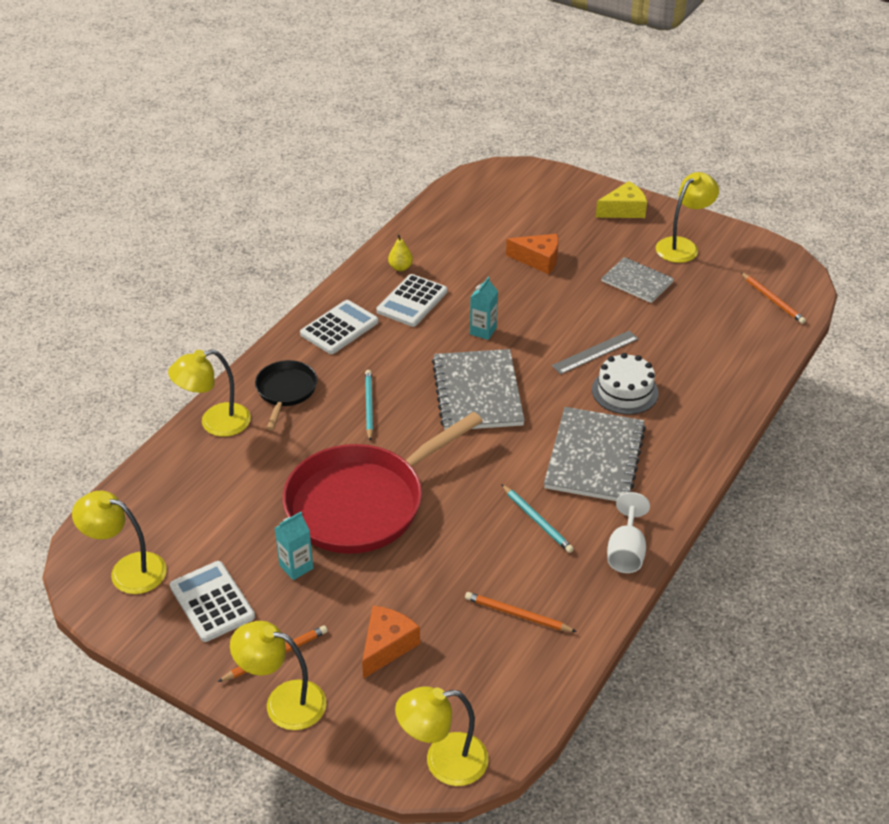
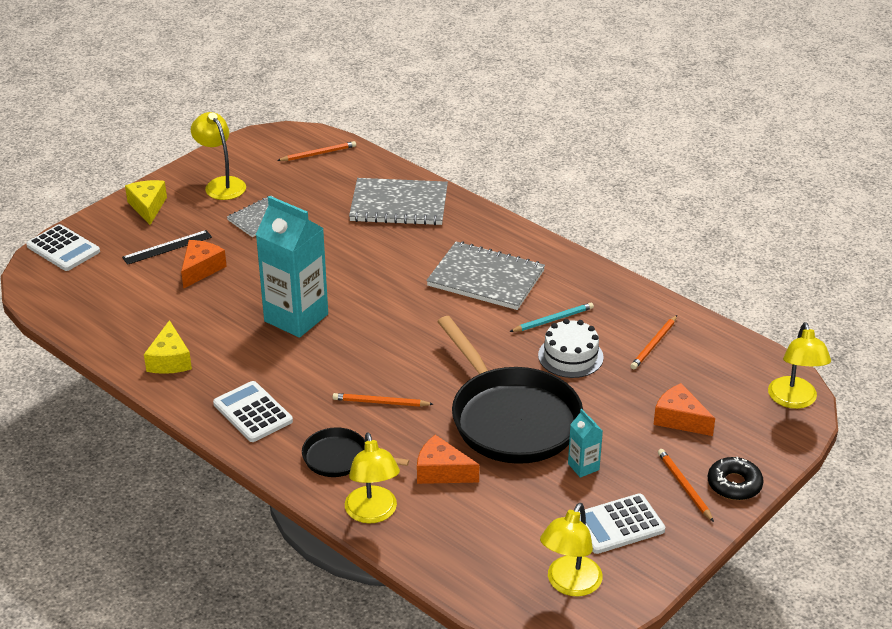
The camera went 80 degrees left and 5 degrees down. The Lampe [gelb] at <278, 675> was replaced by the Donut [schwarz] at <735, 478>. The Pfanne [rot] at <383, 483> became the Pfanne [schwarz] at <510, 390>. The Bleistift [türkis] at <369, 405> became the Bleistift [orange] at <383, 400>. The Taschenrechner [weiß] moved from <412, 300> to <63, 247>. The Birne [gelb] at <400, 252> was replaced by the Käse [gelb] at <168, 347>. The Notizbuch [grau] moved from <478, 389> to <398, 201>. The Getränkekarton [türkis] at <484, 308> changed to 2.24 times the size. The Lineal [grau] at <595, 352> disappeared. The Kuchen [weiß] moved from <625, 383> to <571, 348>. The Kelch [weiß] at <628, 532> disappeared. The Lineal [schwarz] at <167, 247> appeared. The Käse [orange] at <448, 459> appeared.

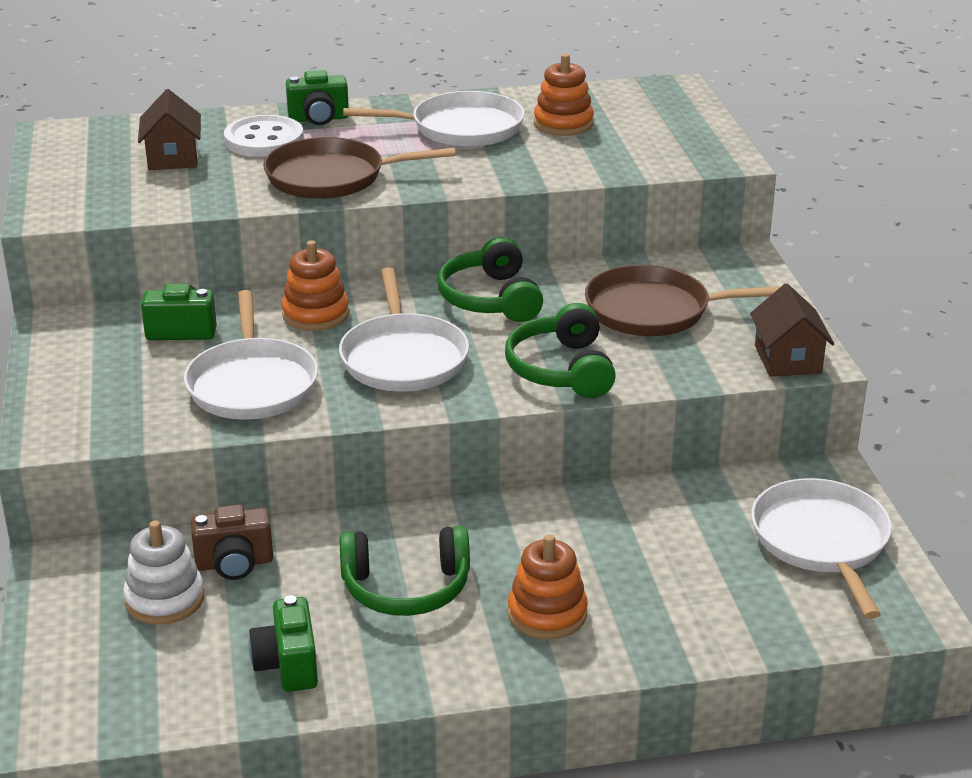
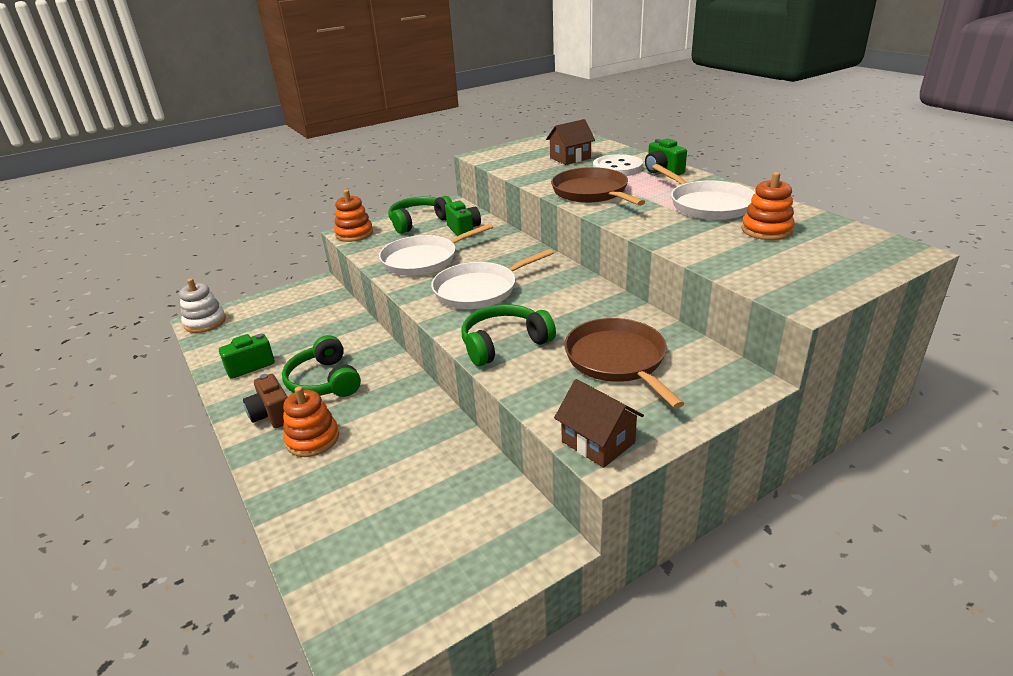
The camera went 70 degrees right and 0 degrees up. The Stapelspielzeug [weiß] moved from <163, 572> to <202, 305>. The Kamera [braun] moved from <232, 542> to <265, 401>. The Stapelspielzeug [orange] moved from <315, 285> to <353, 216>. The Kopfhörer [grün] moved from <490, 279> to <420, 215>. The Haus [braun] at <792, 330> turned 75 degrees clockwise. The Pfanne [weiß] at <821, 548> disappeared.

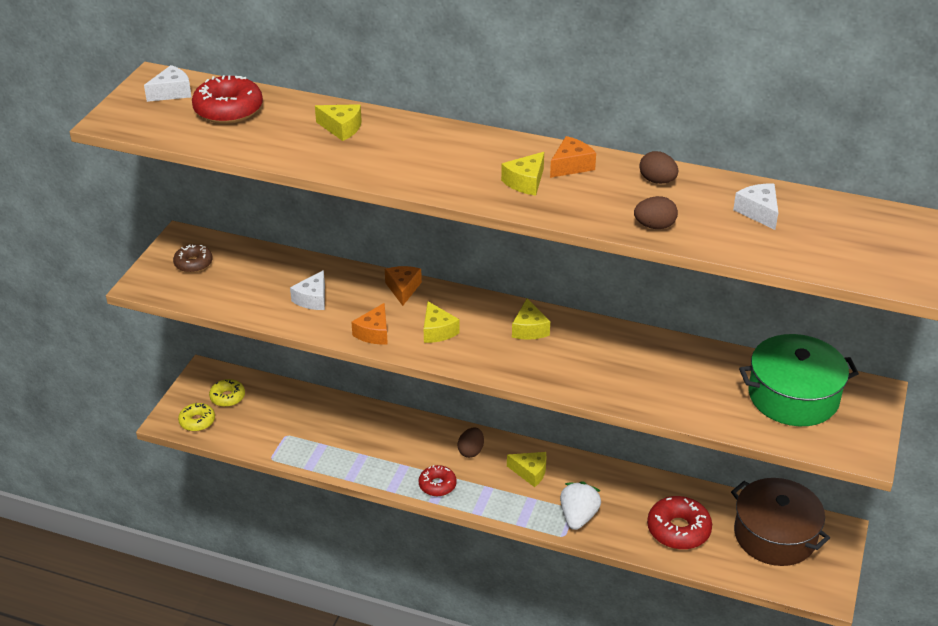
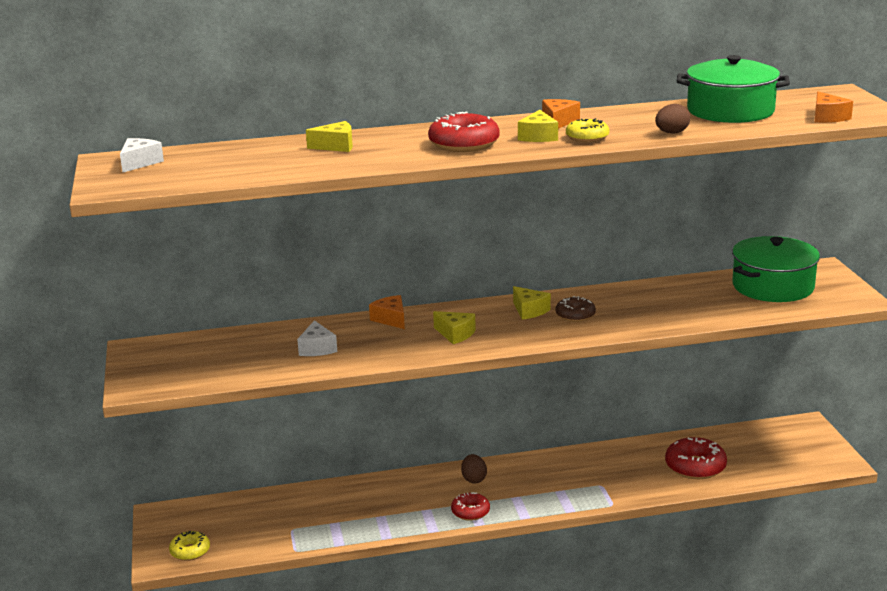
The camera went 30 degrees left and 15 degrees down. The Donut [braun] moved from <193, 258> to <576, 309>. The Donut [rot] moved from <227, 99> to <464, 132>. The Donut [gelb] moved from <227, 393> to <587, 130>. The Käse [orange] moved from <370, 323> to <834, 107>. The Käse [gelb] at <526, 469> disappeared. The Erdbeere [weiß] at <580, 506> disappeared. The Ei [braun] at <658, 167> disappeared. The Kochtopf [braun] at <780, 522> disappeared. The Käse [weiß] at <755, 207> was replaced by the Kochtopf [grün] at <733, 89>.

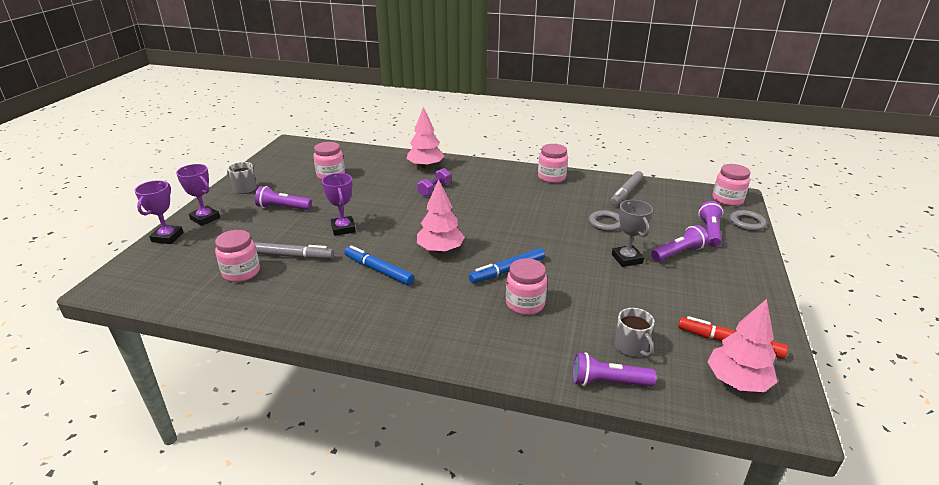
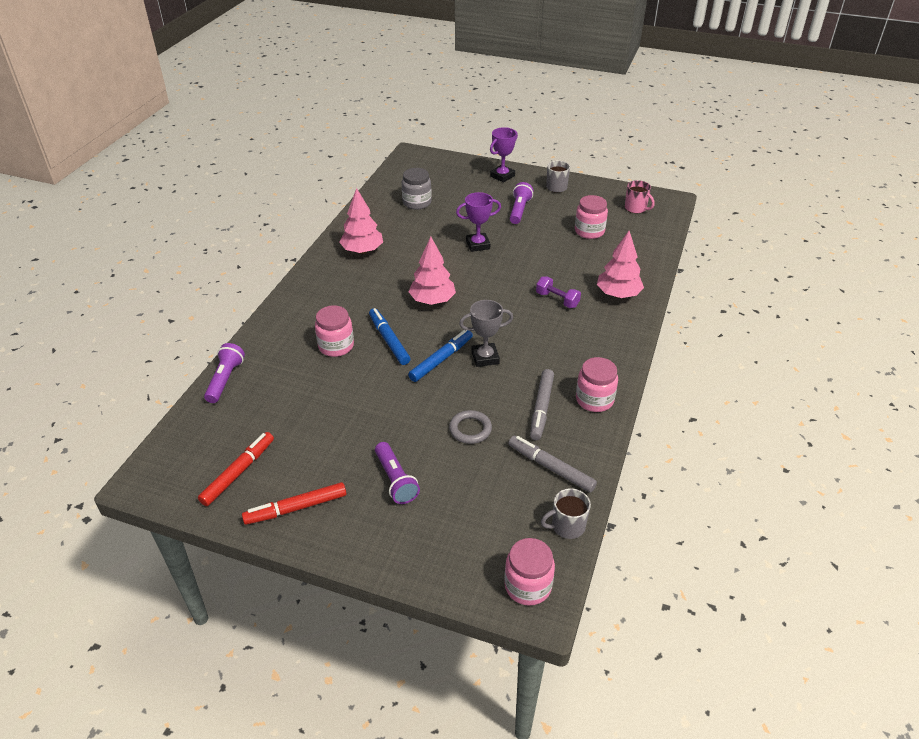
The camera went 95 degrees right and 10 degrees up. The Pokal [lila] at <159, 212> disappeared. The Einmachglas [rosa] at <237, 256> became the Einmachglas [grau] at <417, 188>. The Filzstift [grau] moved from <294, 250> to <542, 404>. The Filzstift [blau] moved from <379, 265> to <440, 356>. The Pokal [grau] moved from <632, 233> to <486, 333>. The Tasse [grau] moved from <635, 332> to <566, 513>. The Taschenlampe [lila] at <710, 224> disappeared. The Baum [rosa] moved from <742, 345> to <361, 221>. The Ring [grau] at <747, 220> disappeared. The Filzstift [rot] at <294, 503> appeared. The Tasse [rosa] at <640, 196> appeared.

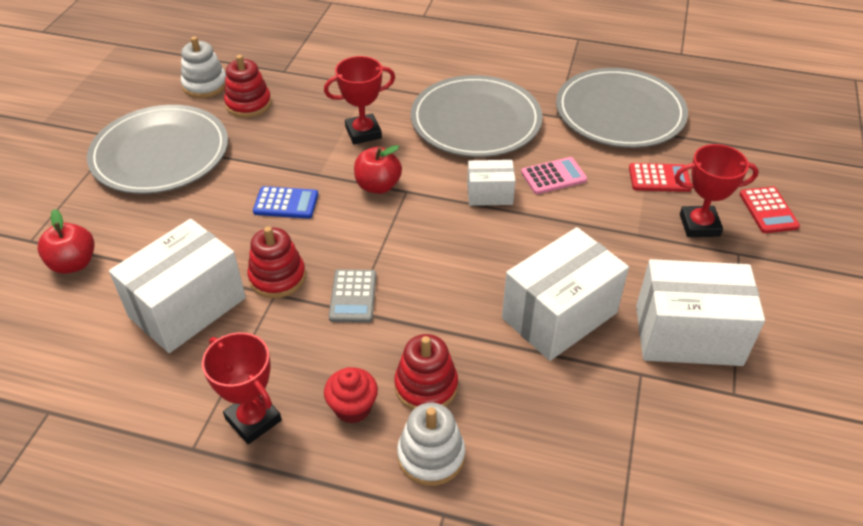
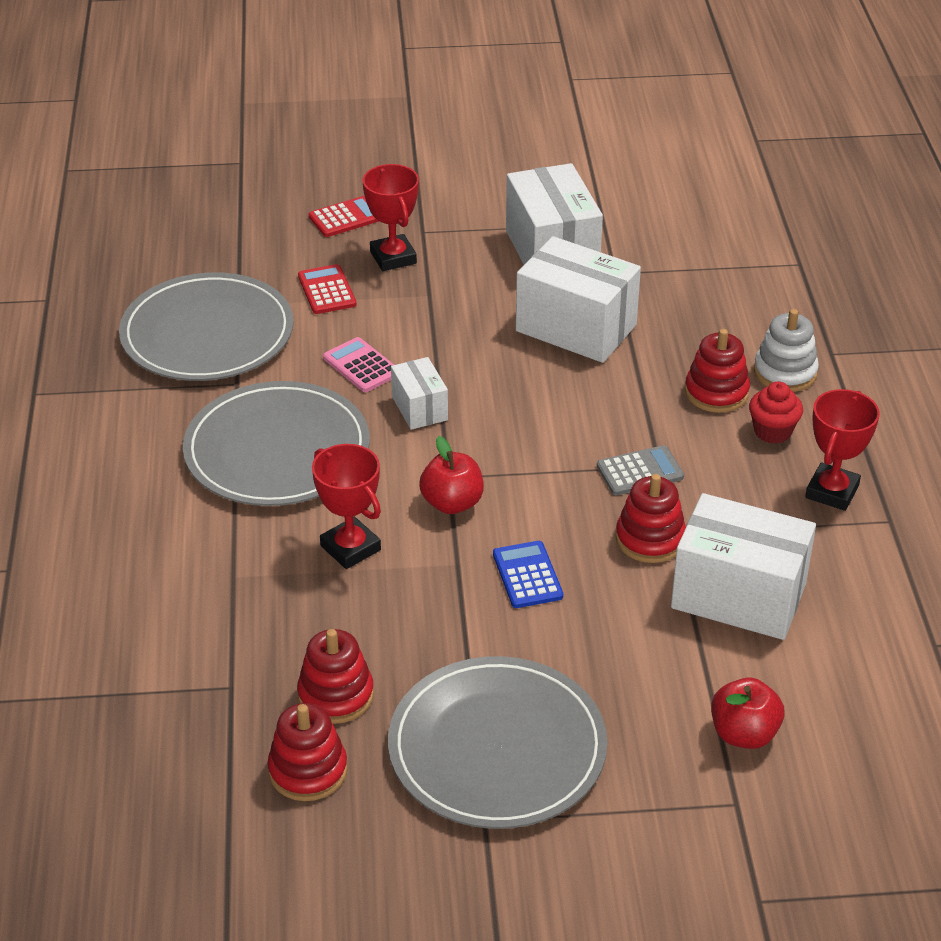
The camera went 110 degrees left and 5 degrees down. The Stapelspielzeug [weiß] at <203, 67> became the Stapelspielzeug [rot] at <307, 752>.

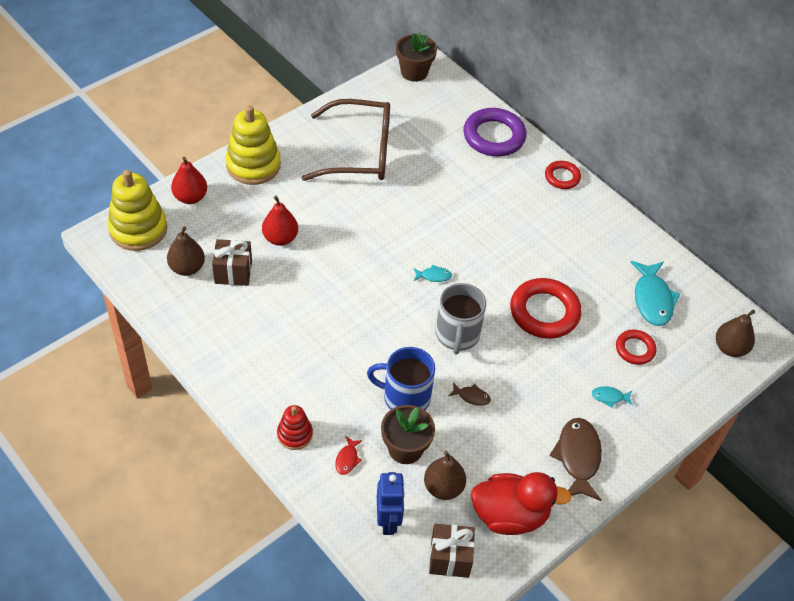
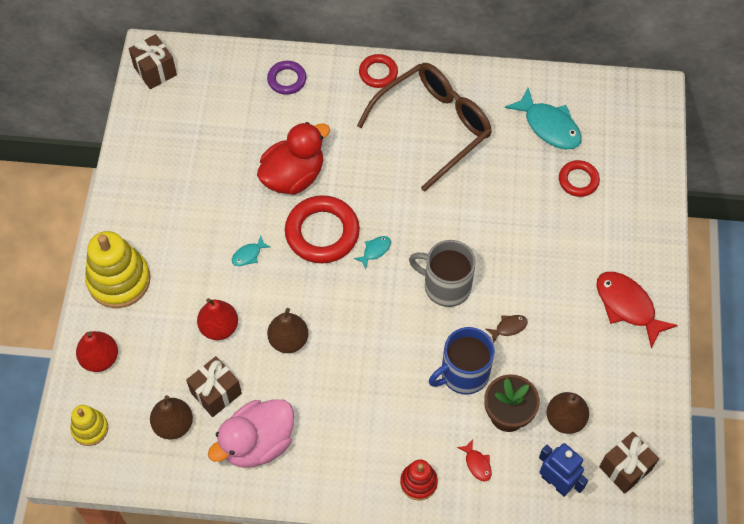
The camera went 40 degrees left and 10 degrees up. The Stapelspielzeug [gelb] at <137, 210> changed to 0.55 times the size. The Brille [braun] moved from <346, 140> to <424, 127>. The Blumentopf [braun] at <416, 57> was replaced by the Geschenk [braun] at <153, 61>. The Tasse [grau] at <461, 319> turned 150 degrees clockwise. The Ring [lila] at <494, 132> changed to 0.56 times the size. The Ente [rot] moved from <521, 503> to <293, 158>. The Ring [rot] moved from <546, 308> to <322, 229>. The Fisch [braun] at <575, 459> became the Fisch [rot] at <637, 310>. The Fisch [türkis] moved from <612, 397> to <251, 251>. The Birne [braun] moved from <735, 333> to <287, 330>. The Ente [rosa] at <251, 433> appeared.

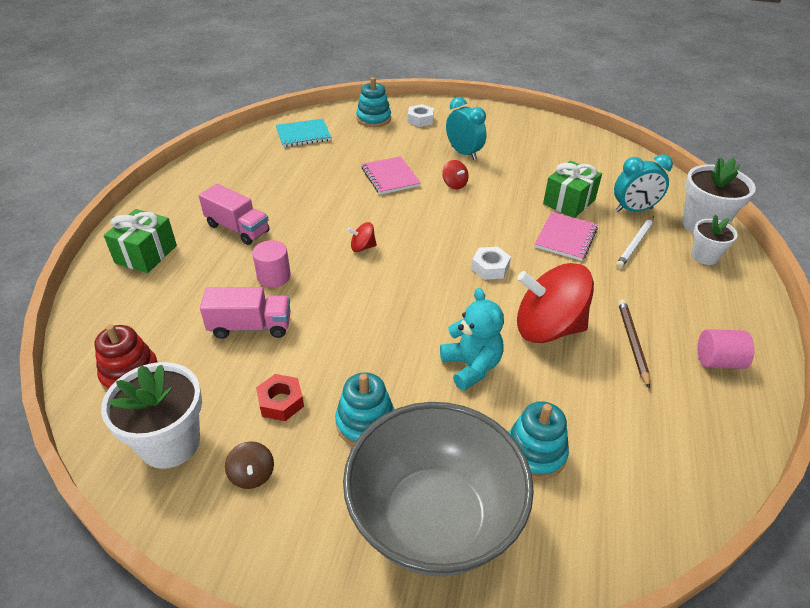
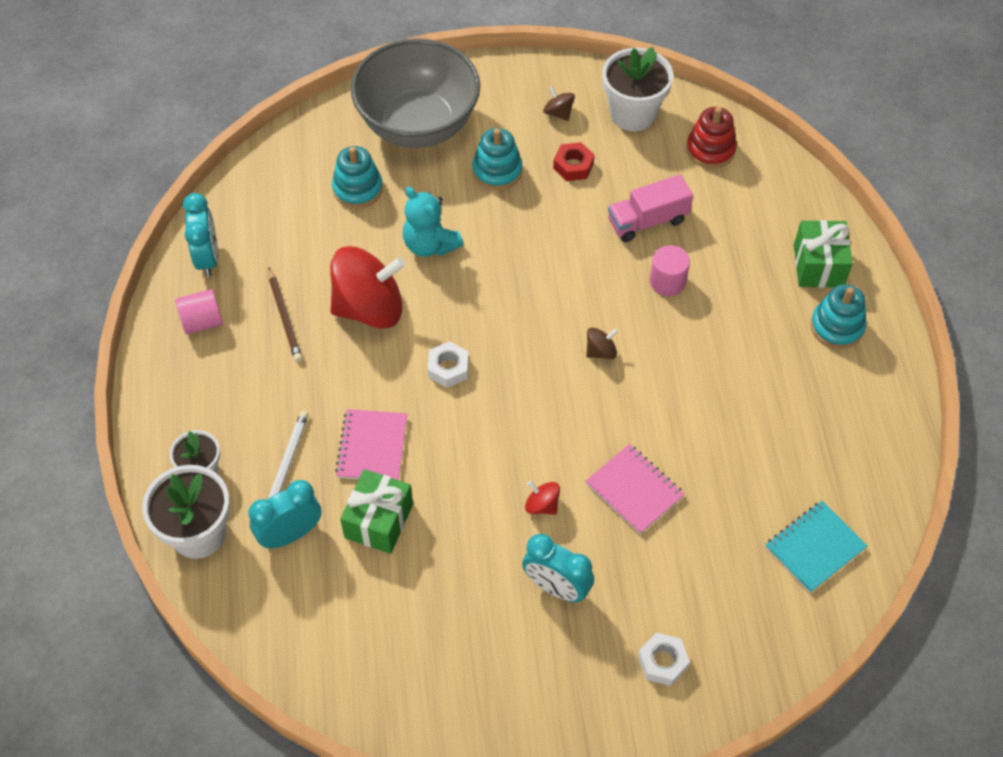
The camera went 160 degrees right and 15 degrees up. The Lastwagen [rosa] at <234, 214> disappeared. The Kreisel [rot] at <362, 237> became the Kreisel [braun] at <602, 343>. The Stapelspielzeug [türkis] moved from <373, 102> to <838, 316>. The Wecker [türkis] at <200, 235> appeared.

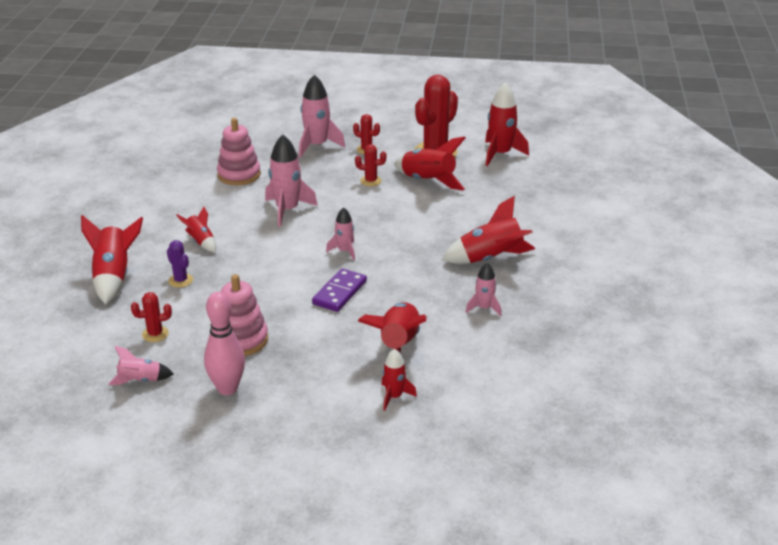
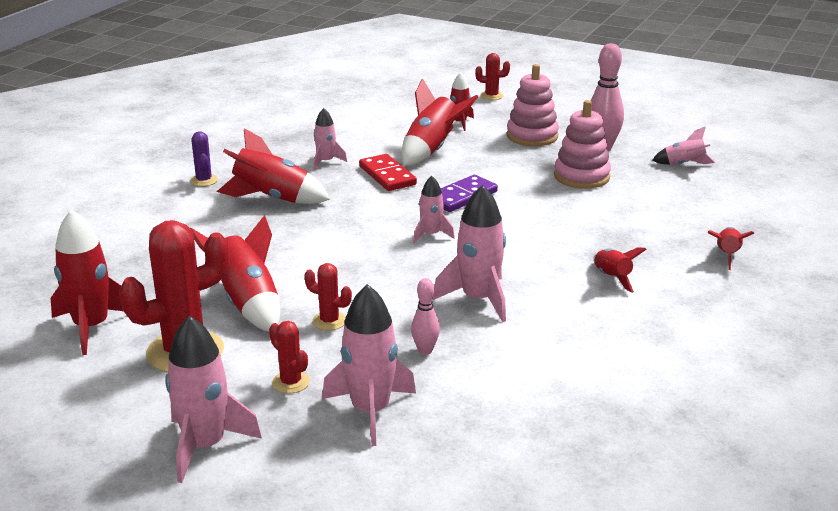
The camera went 160 degrees left and 5 degrees down. The Rakete [rot] at <112, 259> changed to 0.57 times the size. The Kaktus [rot] moved from <151, 317> to <492, 76>. The Kaktus [lila] moved from <180, 264> to <204, 158>. The Stapelspielzeug [rosa] moved from <239, 151> to <533, 105>. The Rakete [rosa] at <213, 399> appeared. The Dominostein [rot] at <388, 172> appeared. The Bowlingkegel [rosa] at <425, 316> appeared.

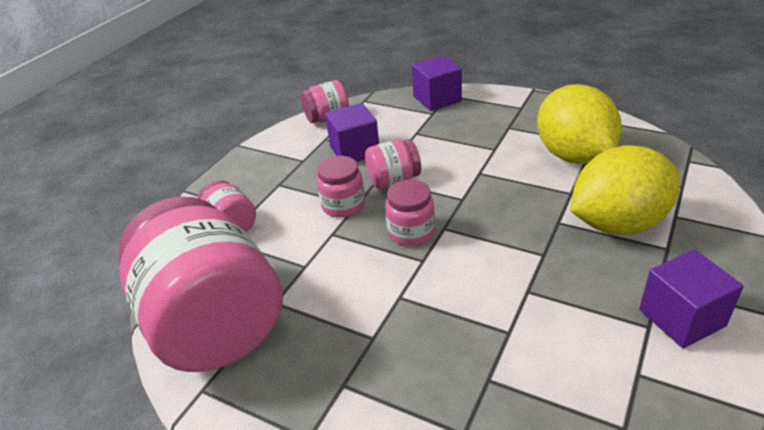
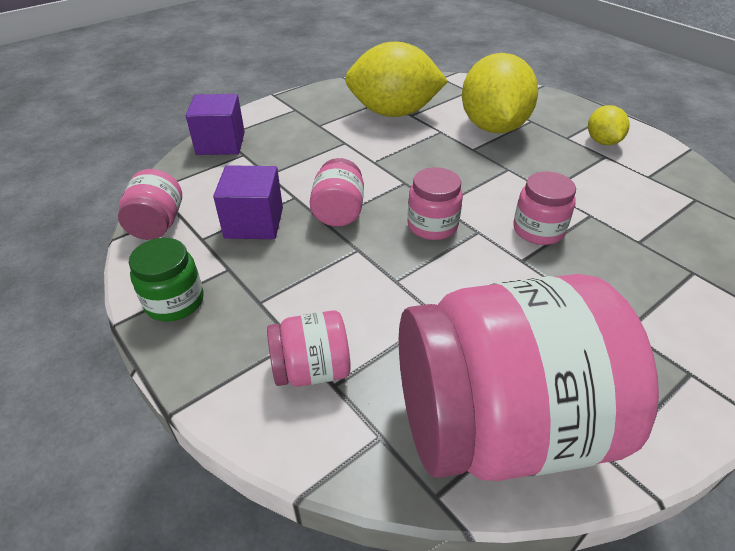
The camera went 70 degrees left and 5 degrees up. The Einmachglas [rosa] moved from <341, 187> to <544, 208>. The Kubus [lila] at <691, 299> was replaced by the Zitrone [gelb] at <609, 125>. The Einmachglas [grün] at <166, 280> appeared.

